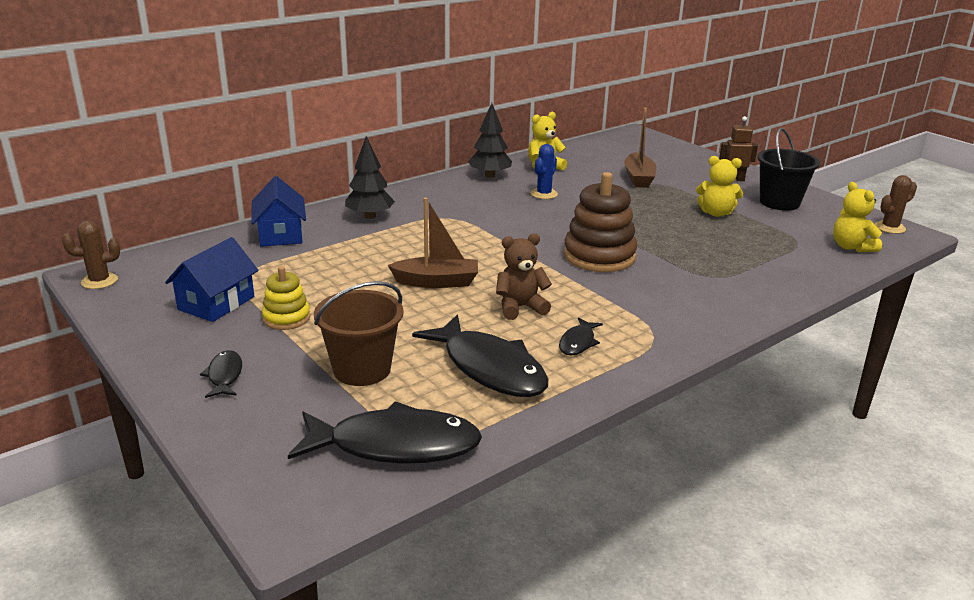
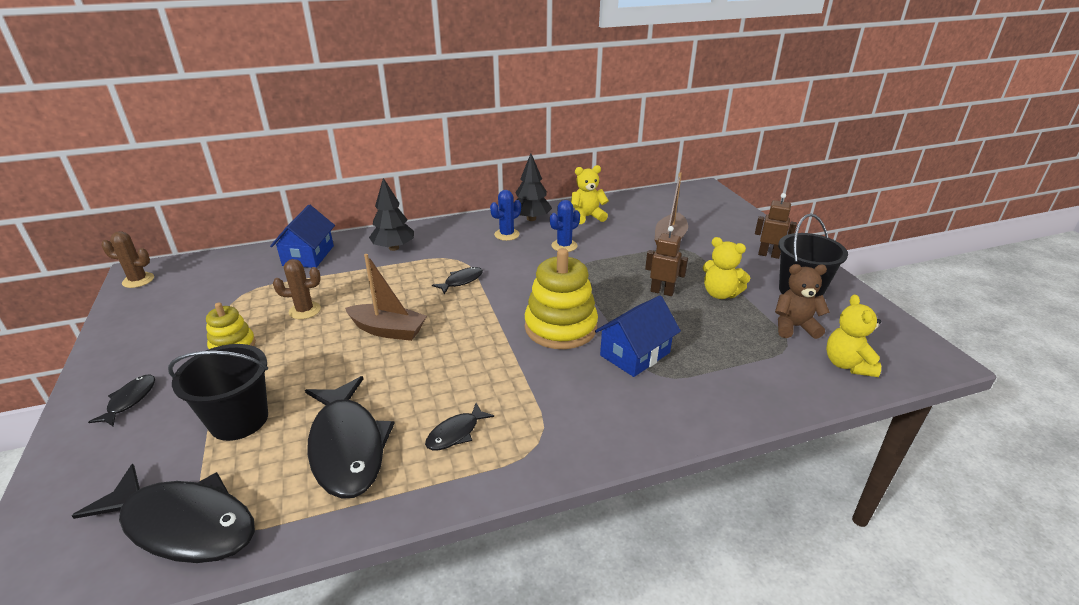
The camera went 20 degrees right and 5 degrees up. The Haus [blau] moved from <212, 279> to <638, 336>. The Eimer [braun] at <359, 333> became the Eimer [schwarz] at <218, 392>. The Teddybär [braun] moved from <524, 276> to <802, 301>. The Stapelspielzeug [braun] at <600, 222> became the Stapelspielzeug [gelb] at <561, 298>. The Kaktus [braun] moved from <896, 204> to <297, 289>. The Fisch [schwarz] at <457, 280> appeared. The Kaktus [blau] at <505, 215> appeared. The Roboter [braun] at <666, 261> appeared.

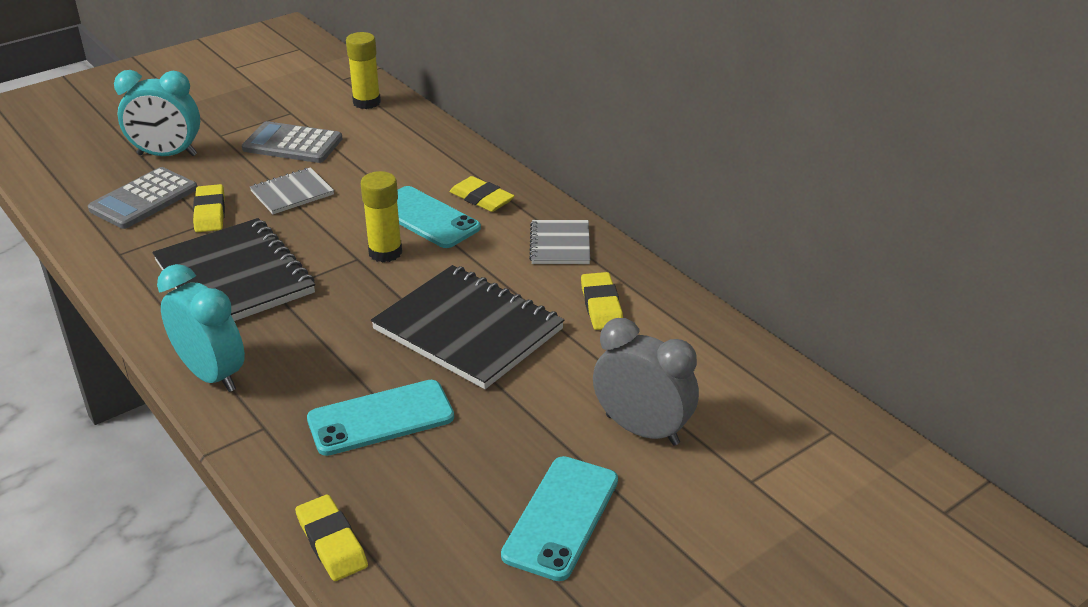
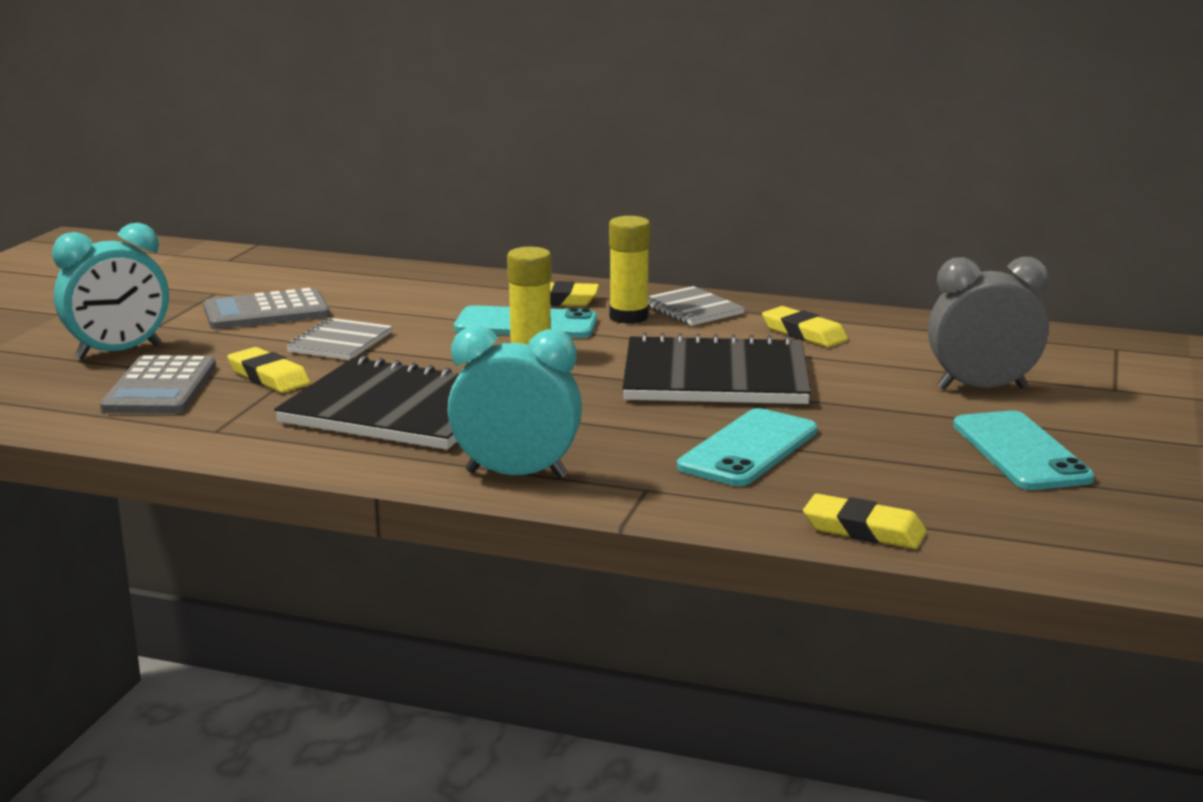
The camera went 35 degrees left and 15 degrees down. The Klebestift [gelb] moved from <363, 70> to <629, 270>.

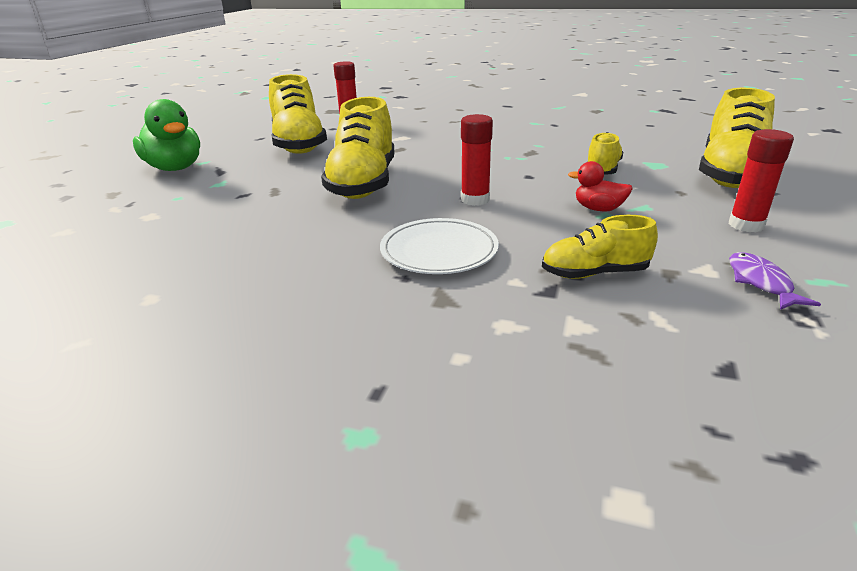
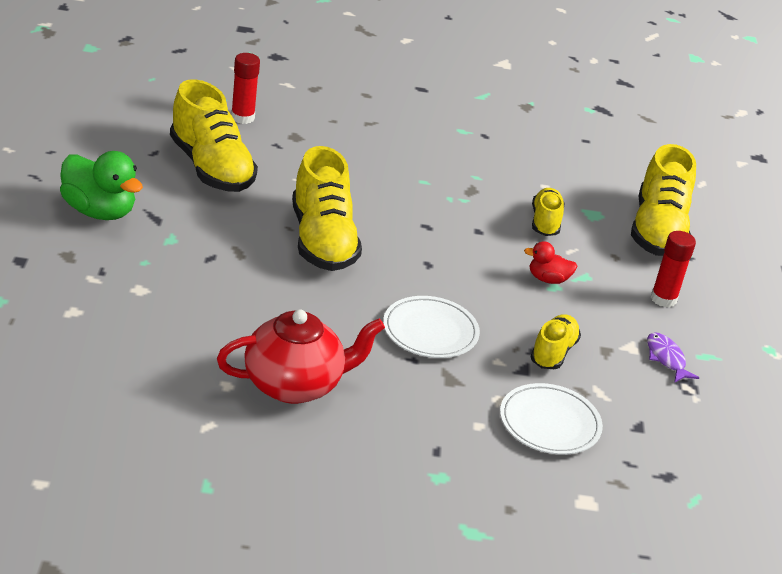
The camera went 20 degrees left and 5 degrees up. The Klebestift [rot] at <477, 160> disappeared. The Schuh [gelb] at <600, 247> turned 135 degrees clockwise. The Teekanne [rot] at <301, 356> appeared. The Teller [weiß] at <551, 419> appeared.

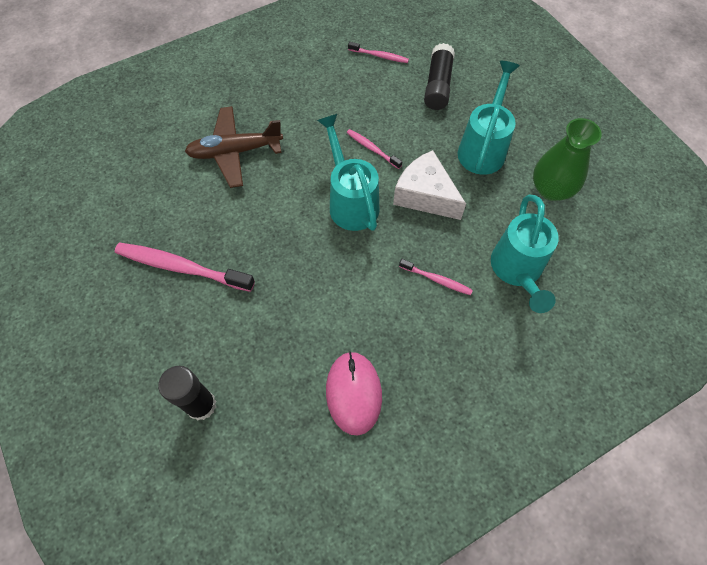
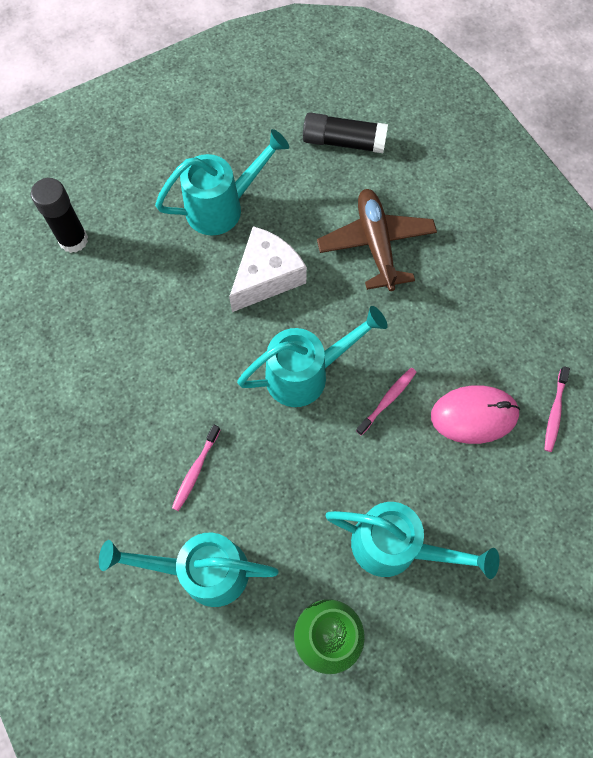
The camera went 90 degrees right and 5 degrees up. The Zahnbürste [rosa] at <185, 267> was replaced by the Gießkanne [türkis] at <222, 182>. The Computermaus [rosa] moved from <354, 393> to <475, 414>. The Käse [weiß] moved from <429, 185> to <268, 269>. The Klebestift [schwarz] moved from <439, 76> to <345, 132>.

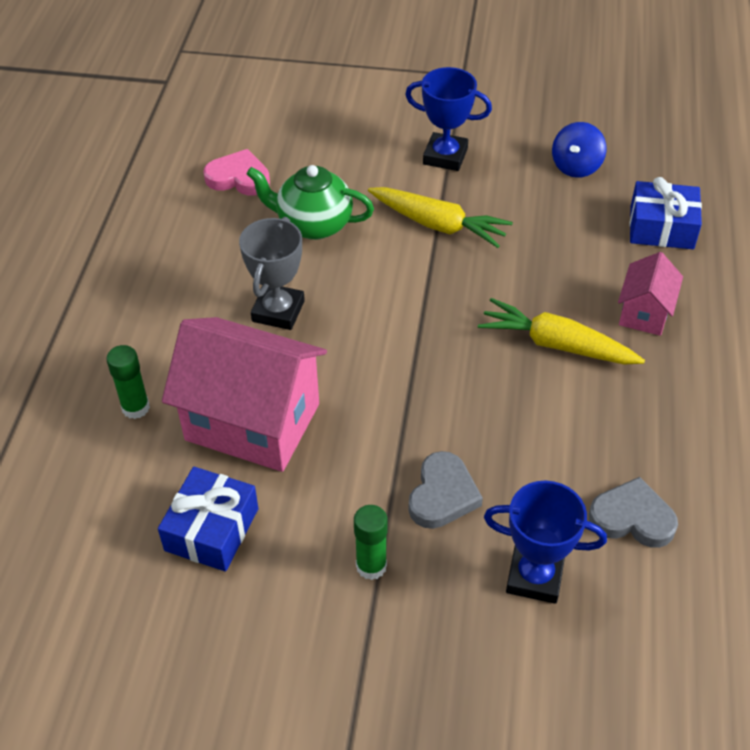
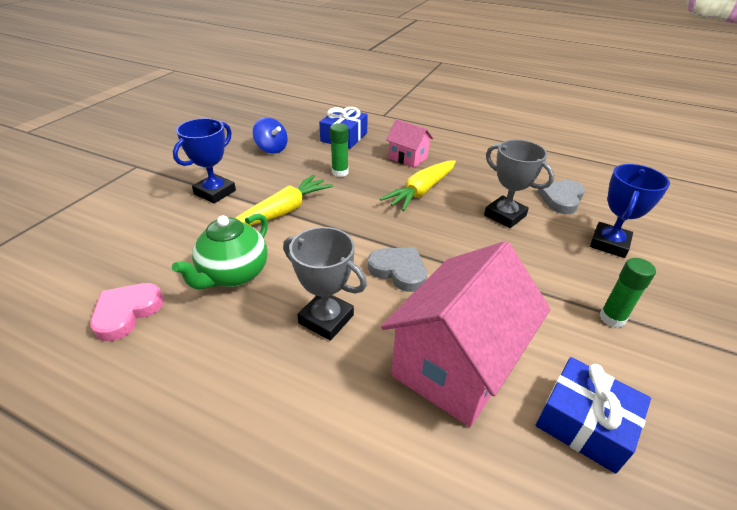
The camera went 75 degrees left and 10 degrees down. The Klebestift [grün] moved from <128, 382> to <339, 150>. The Herz [grau] moved from <445, 490> to <397, 269>. The Pokal [grau] at <519, 184> appeared.

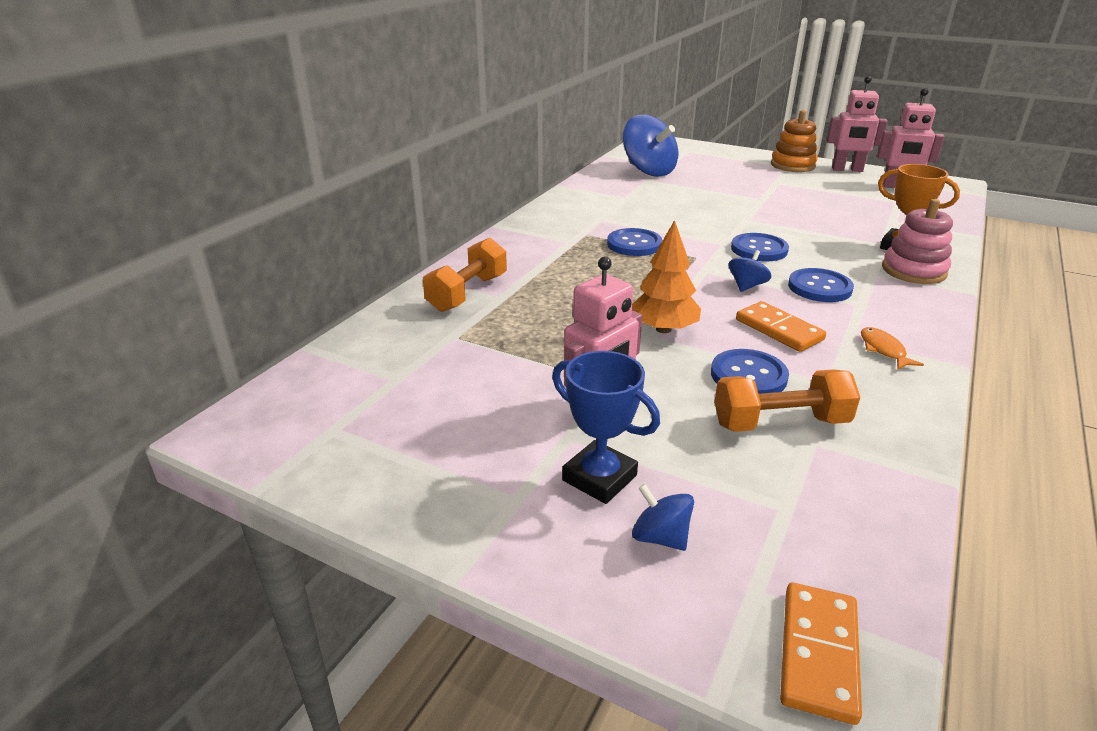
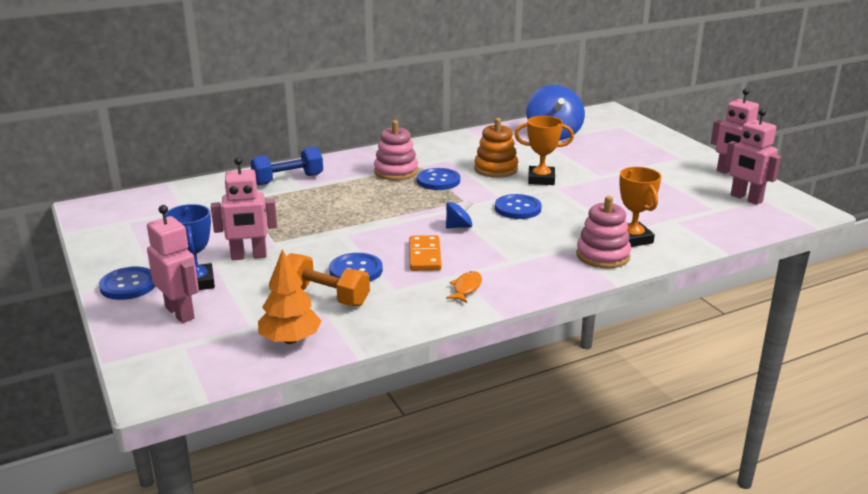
The camera went 35 degrees right and 5 degrees down. The Hantel [orange] at <465, 275> became the Hantel [blau] at <286, 165>. The Baum [orange] moved from <666, 276> to <290, 296>. The Kreisel [blau] at <663, 517> was replaced by the Roboter [rosa] at <173, 264>. The Stapelspielzeug [orange] moved from <794, 141> to <496, 148>. The Dominostein [orange] at <821, 653> disappeared. The Knopf [blau] moved from <821, 285> to <127, 283>. The Stapelspielzeug [rosa] at <396, 150> appeared. The Pokal [orange] at <544, 150> appeared.

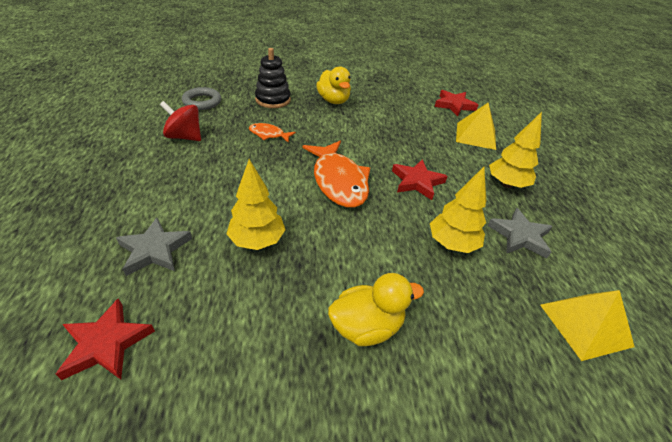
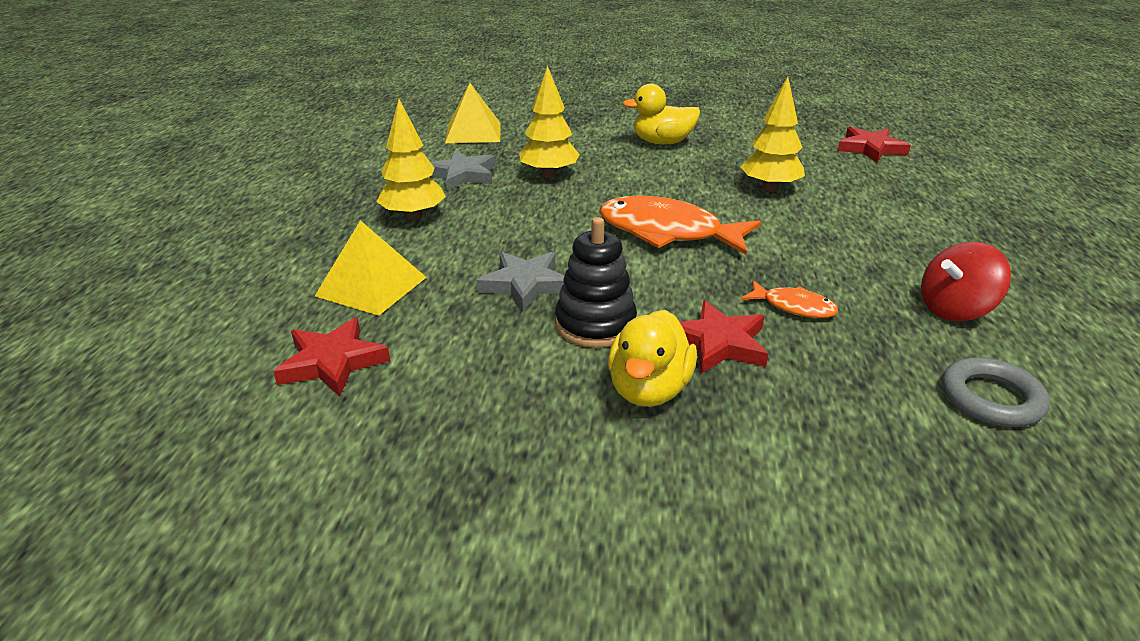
The camera went 165 degrees left and 10 degrees down. The Stern [grau] moved from <154, 247> to <520, 281>. The Kreisel [rot] at <180, 121> turned 120 degrees clockwise. The Stapelspielzeug [schwarz] moved from <273, 78> to <596, 282>. The Fisch [orange] at <336, 174> turned 60 degrees counterclockwise. The Ente [gelb] at <333, 85> turned 150 degrees counterclockwise. The Stern [rot] moved from <420, 179> to <724, 337>.

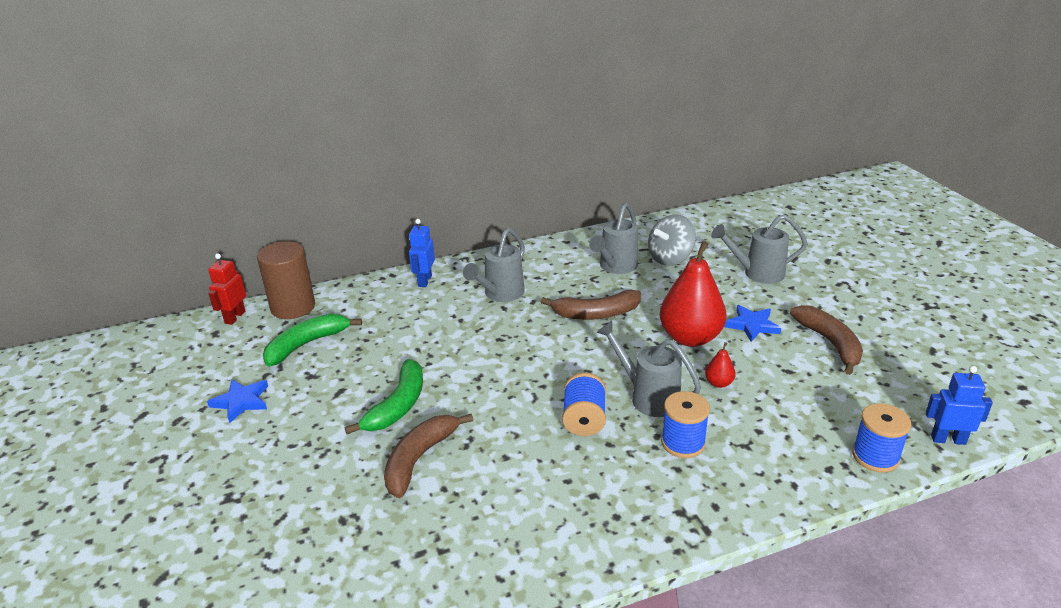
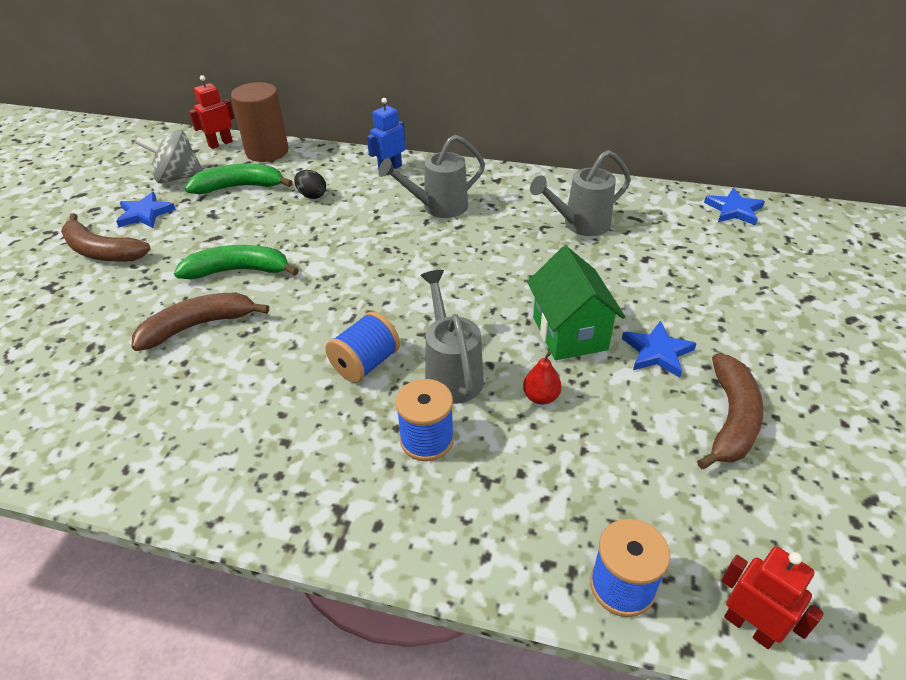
The camera went 35 degrees right and 10 degrees up. The Banane [grün] at <384, 396> turned 150 degrees counterclockwise. The Banane [braun] moved from <591, 305> to <106, 237>. The Kreisel [grau] moved from <672, 240> to <169, 157>. The Birne [rot] at <692, 294> was replaced by the Haus [grün] at <576, 303>. The Gießkanne [grau] at <759, 249> disappeared. The Roboter [blau] at <959, 405> became the Roboter [rot] at <772, 597>. The Ei [schwarz] at <310, 184> appeared. The Stern [blau] at <734, 207> appeared.

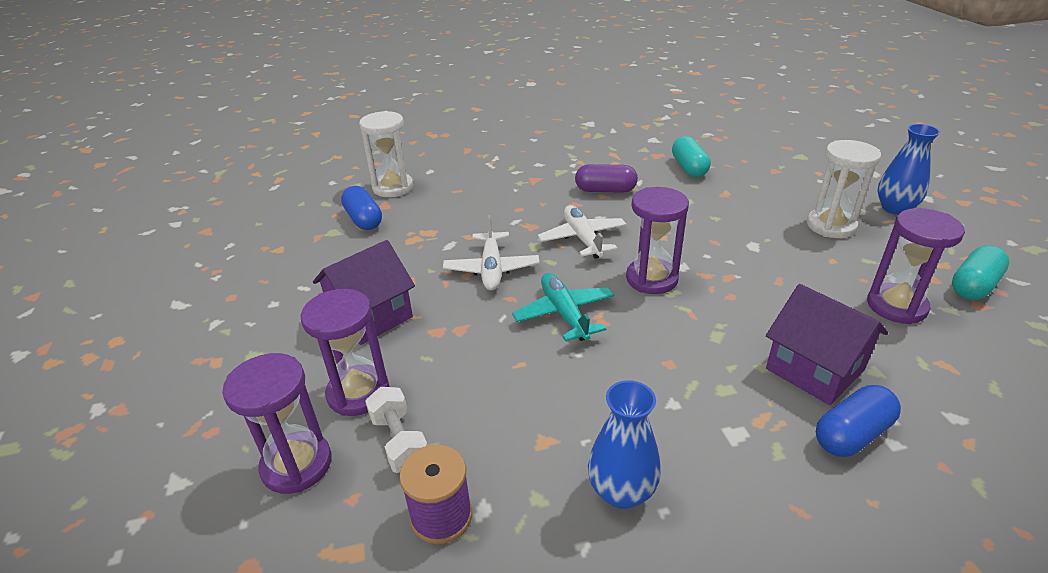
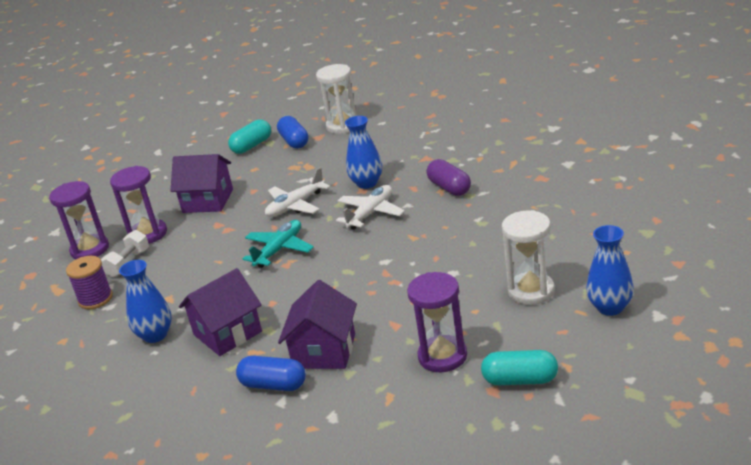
The camera went 55 degrees right and 5 degrees down. The Kapsel [blau] at <361, 208> turned 45 degrees counterclockwise. The Sanduhr [lila] at <657, 240> disappeared. The Kapsel [türkis] moved from <691, 156> to <249, 136>. The Haus [lila] at <220, 312> appeared. The Vase [blau] at <363, 152> appeared.

